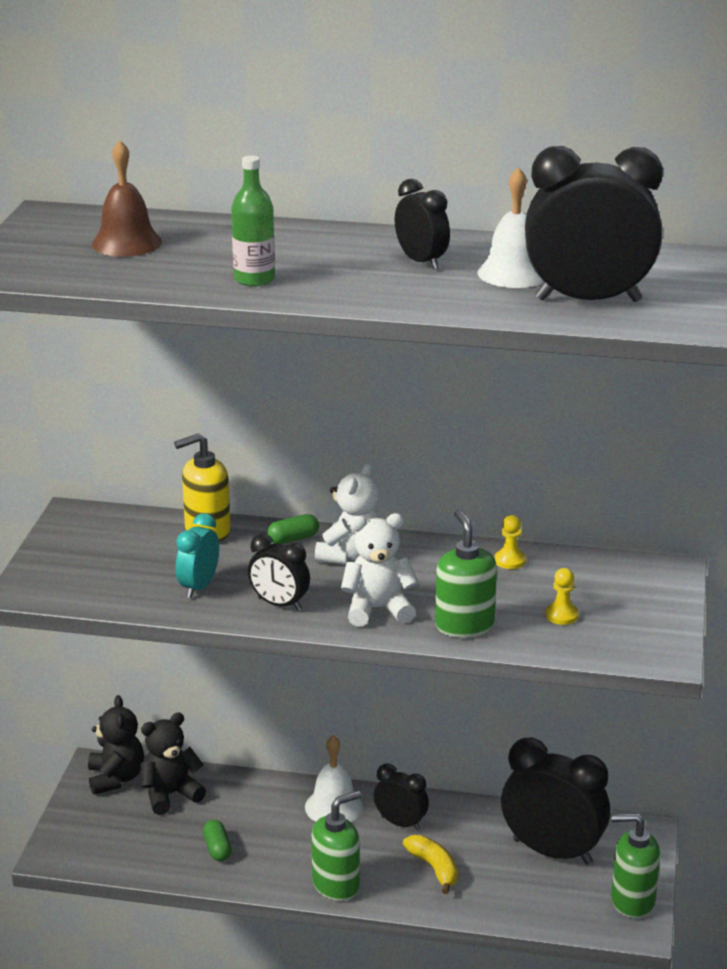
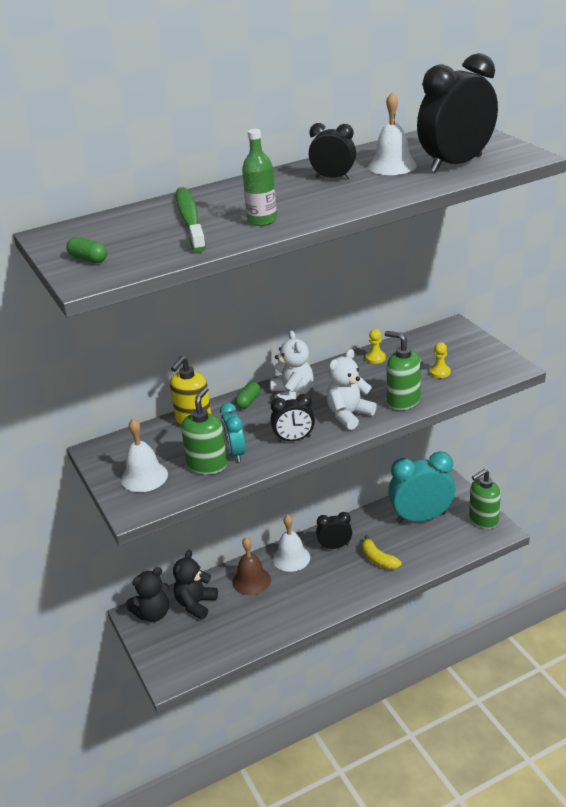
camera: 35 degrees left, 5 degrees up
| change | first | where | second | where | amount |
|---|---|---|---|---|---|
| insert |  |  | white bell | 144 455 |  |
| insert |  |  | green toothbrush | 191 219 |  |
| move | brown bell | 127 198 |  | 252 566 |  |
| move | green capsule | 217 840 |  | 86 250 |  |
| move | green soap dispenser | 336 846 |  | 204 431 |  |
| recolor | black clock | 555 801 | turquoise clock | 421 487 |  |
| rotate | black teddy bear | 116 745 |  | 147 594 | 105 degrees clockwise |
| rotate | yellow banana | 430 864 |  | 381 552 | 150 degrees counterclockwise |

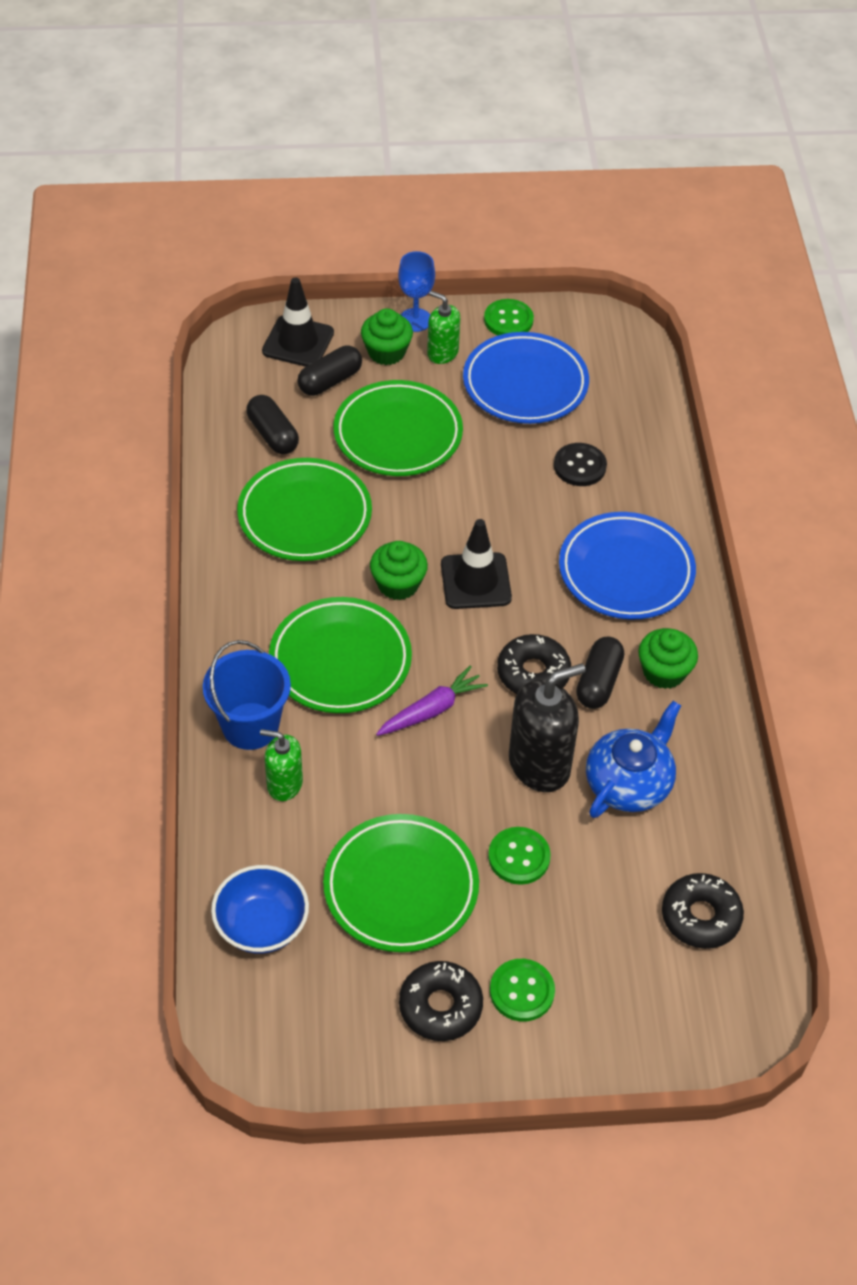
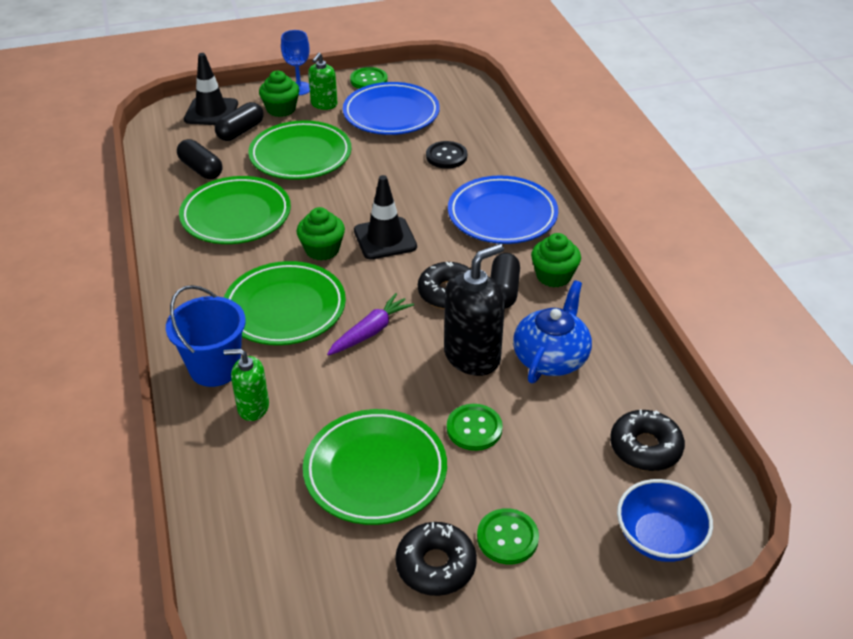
camera: 10 degrees left, 10 degrees down
| change | first | where | second | where | amount |
|---|---|---|---|---|---|
| move | blue bowl | 260 909 |  | 665 520 |  |
| rotate | green soap dispenser | 443 327 |  | 323 81 | 90 degrees counterclockwise |

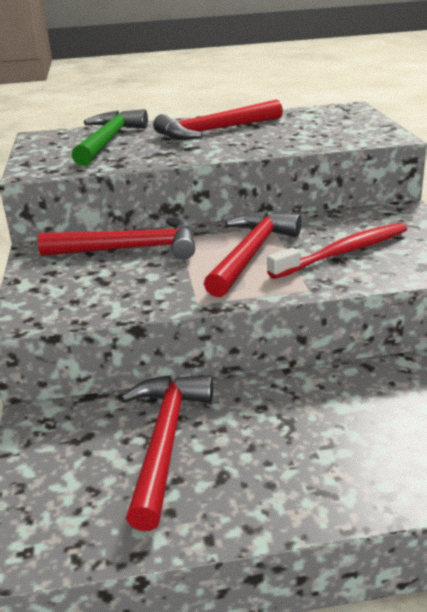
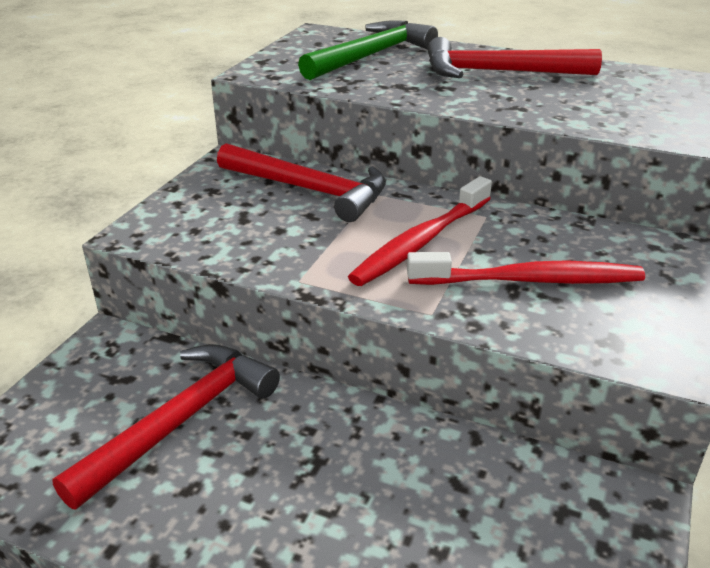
camera: 30 degrees right, 5 degrees up
| change | first | where | second | where | amount |
|---|---|---|---|---|---|
| replace | red hammer | 253 254 | red toothbrush | 420 231 |  |

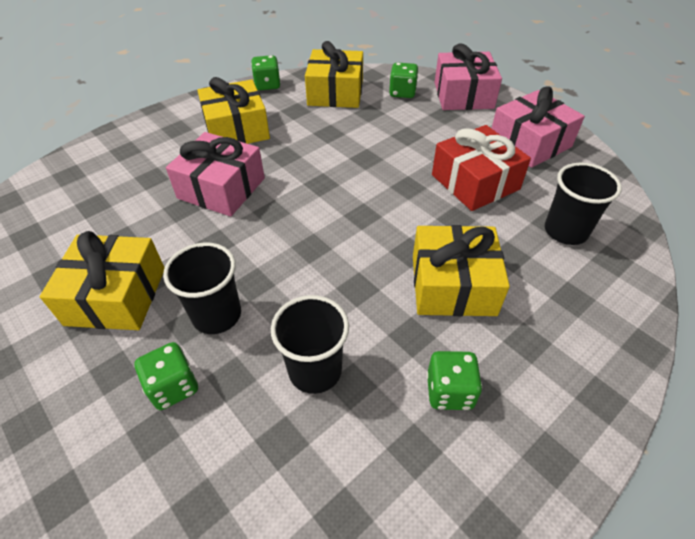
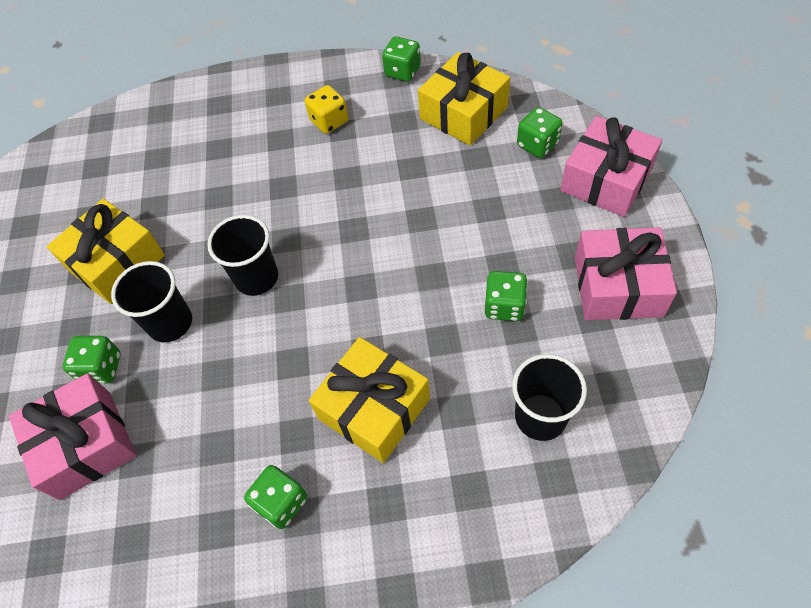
camera: 40 degrees right, 10 degrees up
| change | first | where | second | where | amount |
|---|---|---|---|---|---|
| move | pink gift | 215 174 |  | 72 436 |  |
| move | black cup | 310 344 |  | 242 255 |  |
| replace | yellow gift | 233 110 | yellow dice | 326 109 |  |
| replace | red gift | 481 168 | green dice | 506 296 |  |

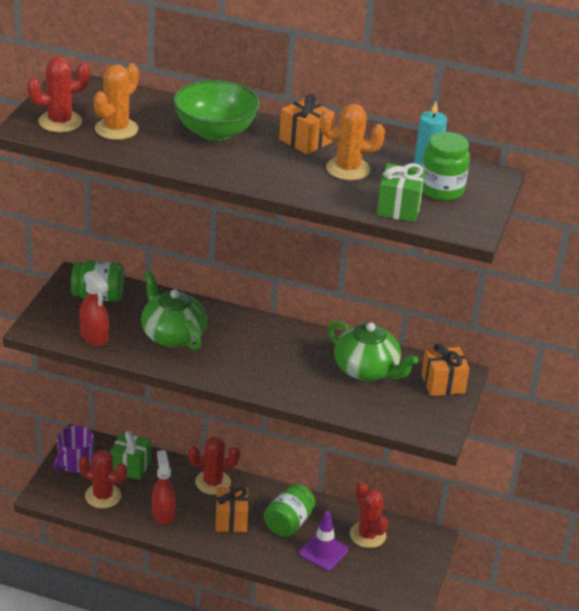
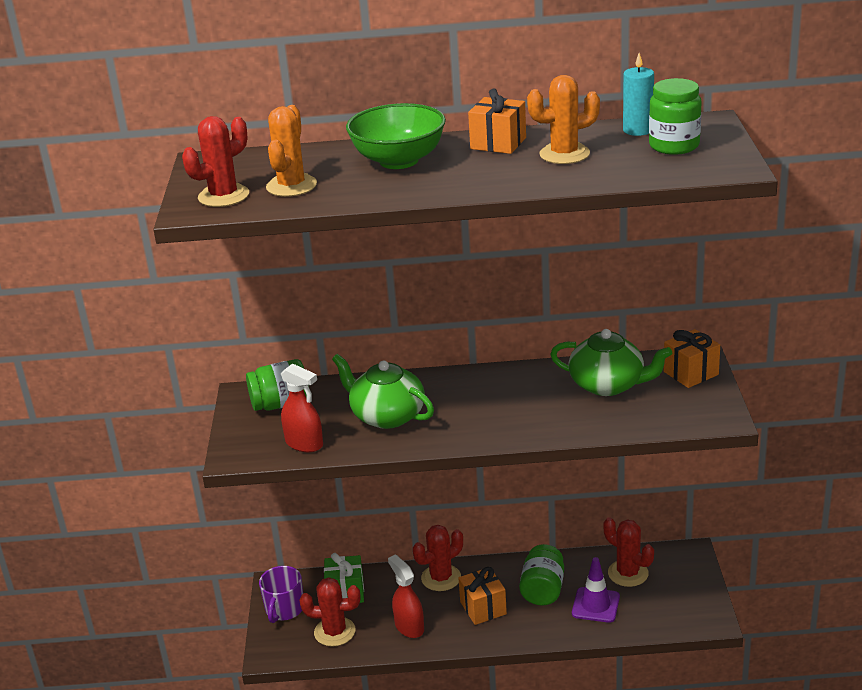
camera: 15 degrees left, 5 degrees down
| change | first | where | second | where | amount |
|---|---|---|---|---|---|
| delete | green gift | 401 192 |  |  |  |

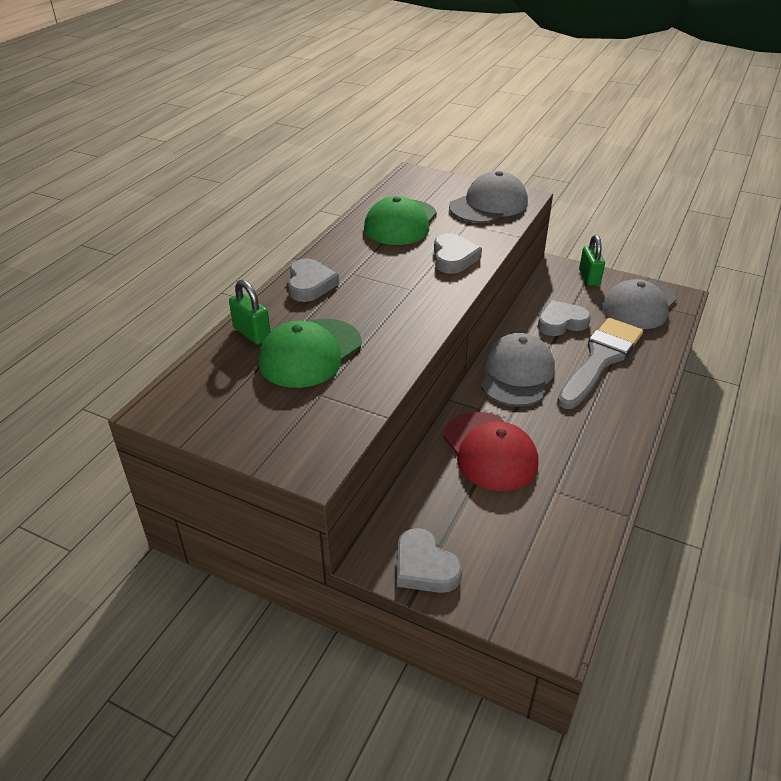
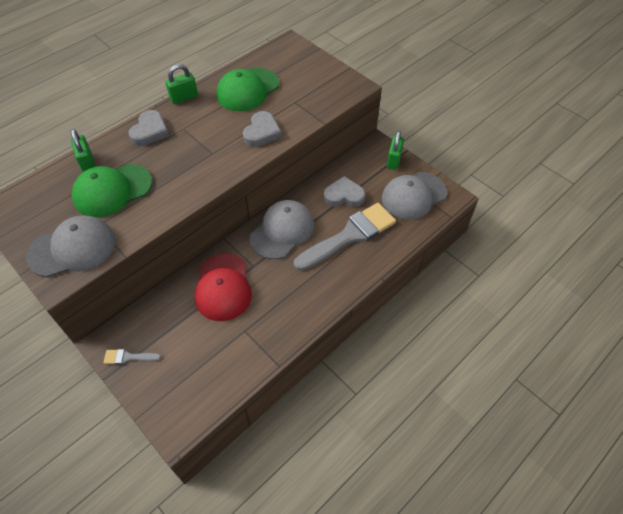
camera: 20 degrees right, 15 degrees up
| change | first | where | second | where | amount |
|---|---|---|---|---|---|
| insert |  |  | green padlock | 181 84 |  |
| move | grey cap | 488 197 |  | 70 247 |  |
| replace | grey heart | 430 560 | grey brush | 132 357 |  |

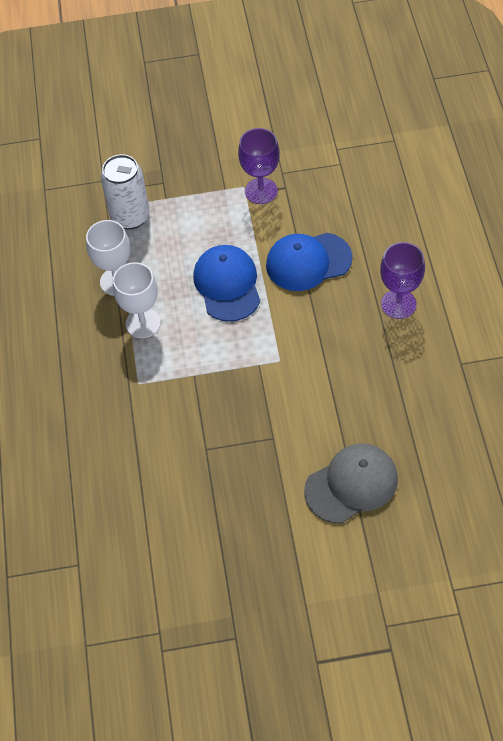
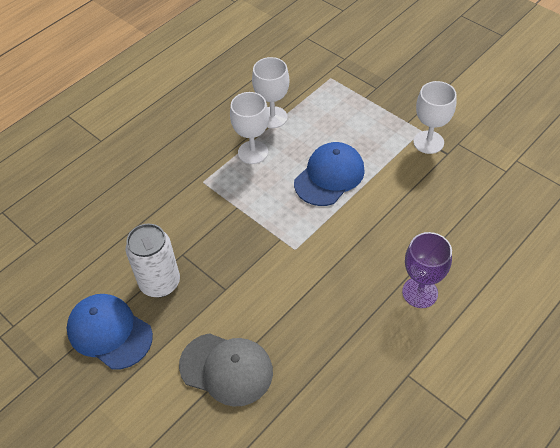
camera: 50 degrees right, 5 degrees down
| change | first | where | second | where | amount |
|---|---|---|---|---|---|
| move | white can | 125 192 |  | 153 260 |  |
| move | blue cap | 309 262 |  | 110 332 |  |
| recolor | purple goblet | 259 166 | white goblet | 435 117 |  |

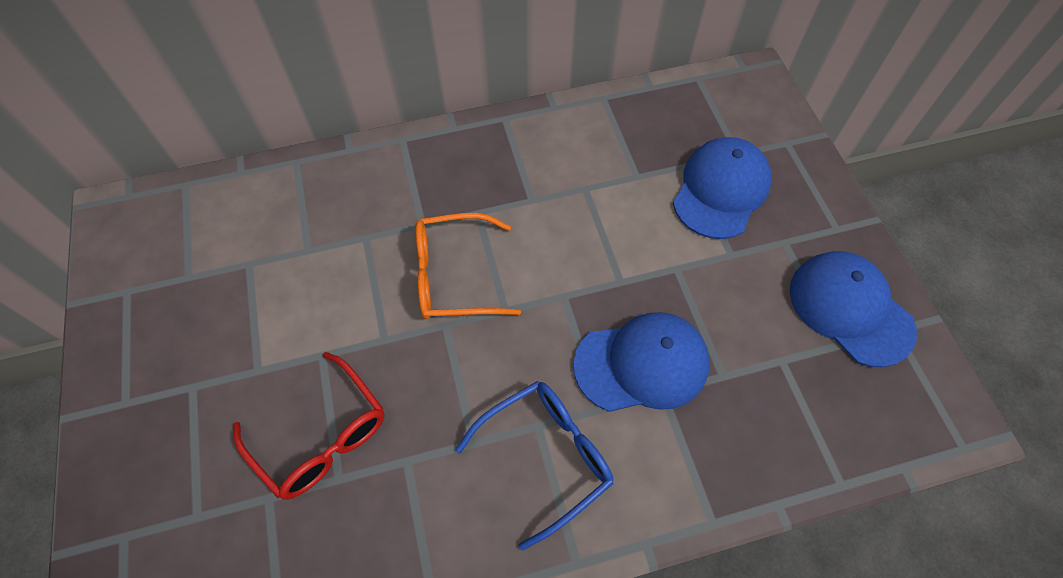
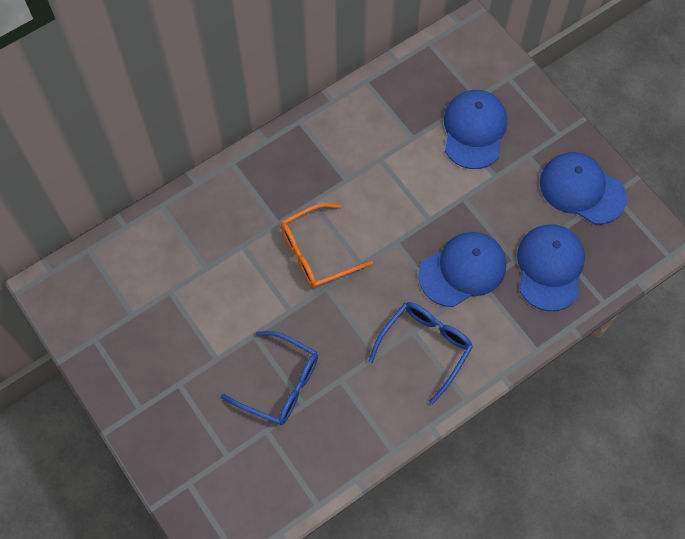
camera: 20 degrees left, 5 degrees up
| change | first | where | second | where | amount |
|---|---|---|---|---|---|
| insert |  |  | blue cap | 551 268 |  |
| recolor | red glasses | 309 426 | blue glasses | 269 378 |  |

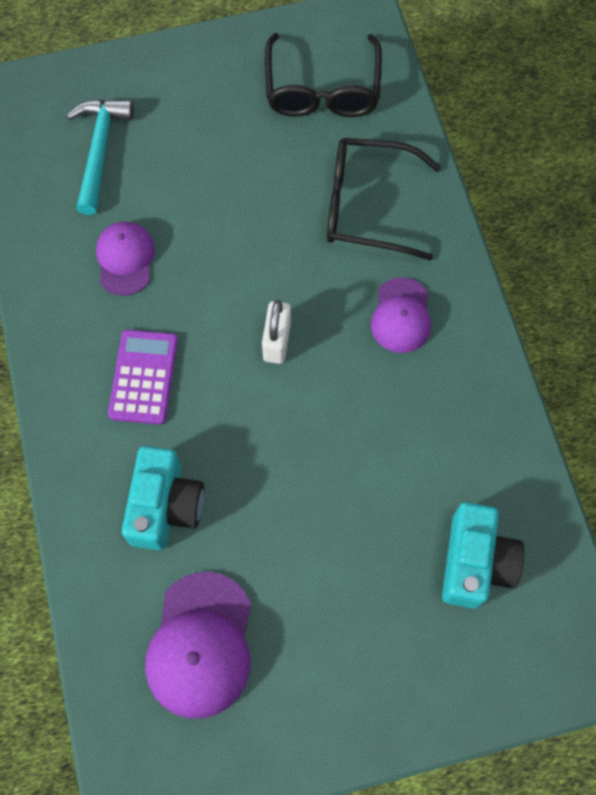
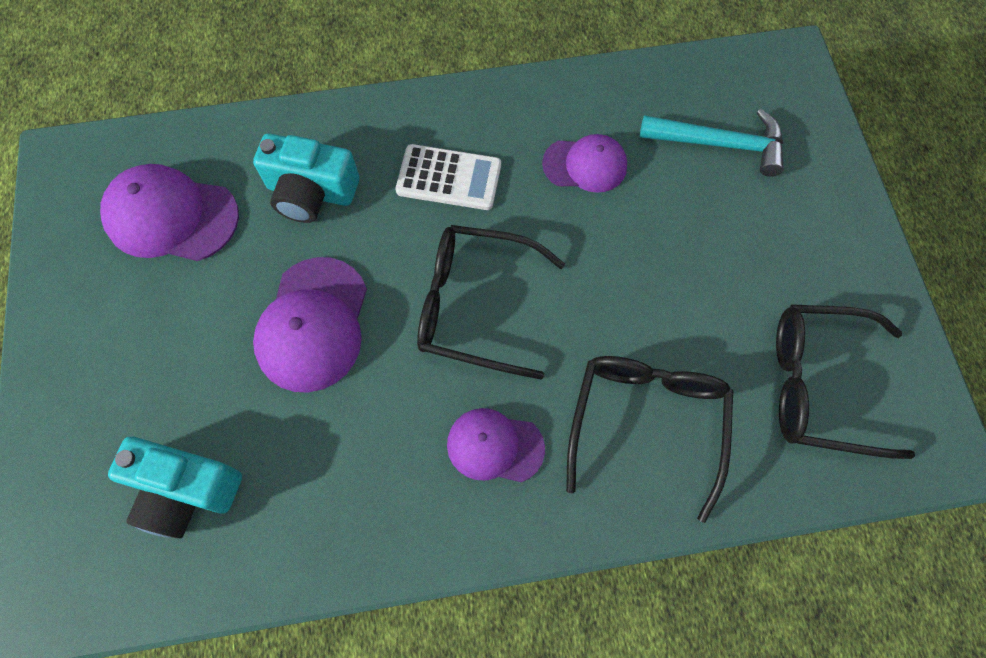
camera: 95 degrees right, 0 degrees up
| change | first | where | second | where | amount |
|---|---|---|---|---|---|
| insert |  |  | purple cap | 310 325 |  |
| replace | white padlock | 276 332 | black glasses | 491 302 |  |
| recolor | purple calculator | 143 377 | white calculator | 448 177 |  |

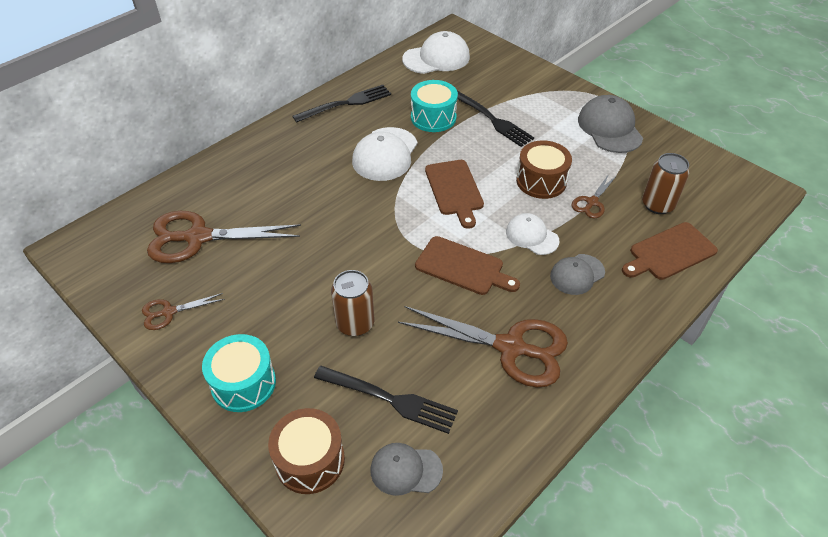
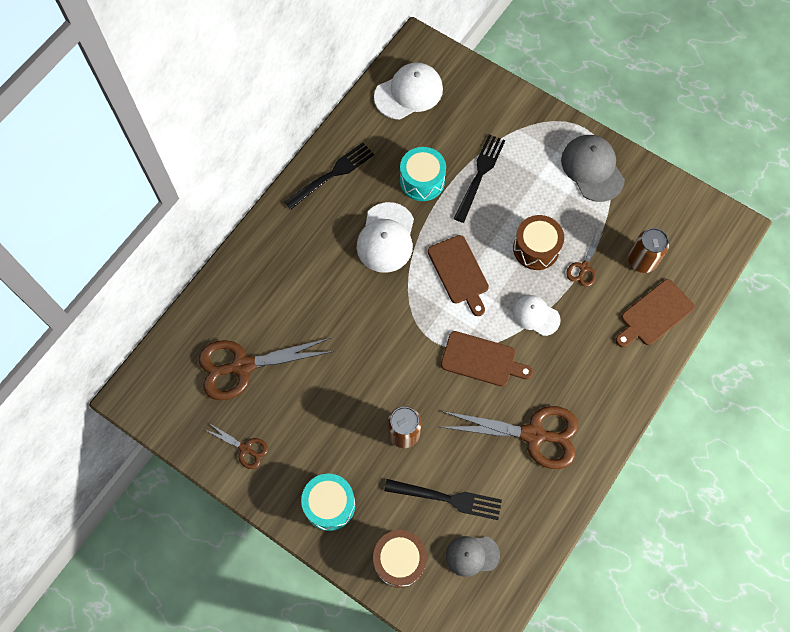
camera: 10 degrees left, 20 degrees up
| change | first | where | second | where | amount |
|---|---|---|---|---|---|
| delete | grey cap | 577 274 |  |  |  |
| rotate | brown scissors | 183 311 |  | 236 446 | 120 degrees counterclockwise |
| rotate | black fork | 495 118 |  | 479 178 | 105 degrees counterclockwise |

